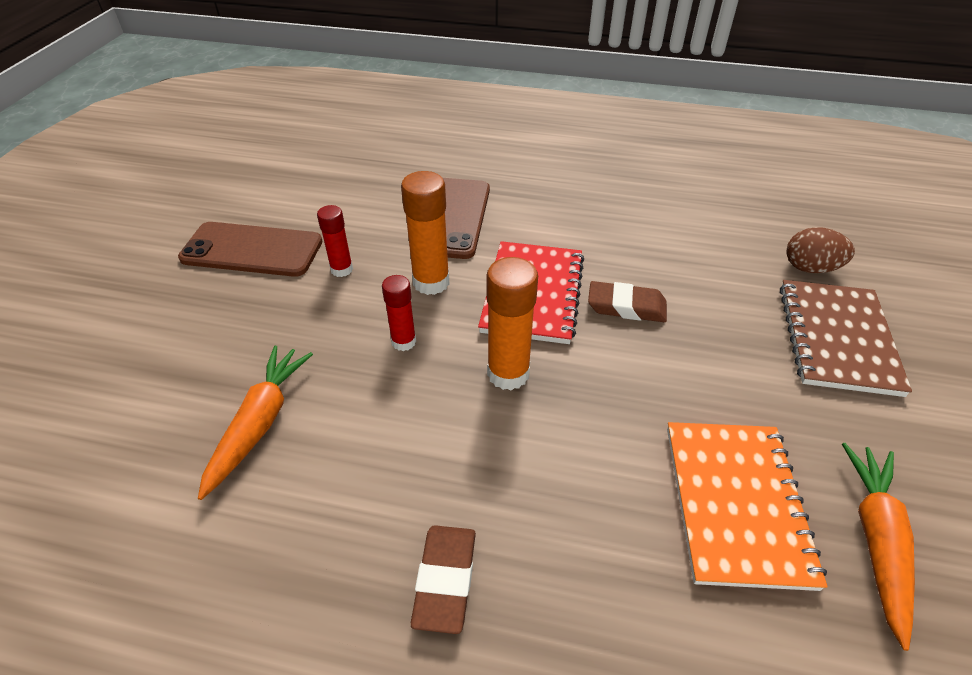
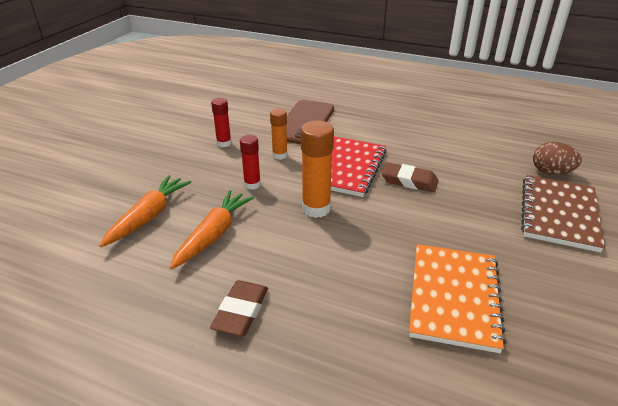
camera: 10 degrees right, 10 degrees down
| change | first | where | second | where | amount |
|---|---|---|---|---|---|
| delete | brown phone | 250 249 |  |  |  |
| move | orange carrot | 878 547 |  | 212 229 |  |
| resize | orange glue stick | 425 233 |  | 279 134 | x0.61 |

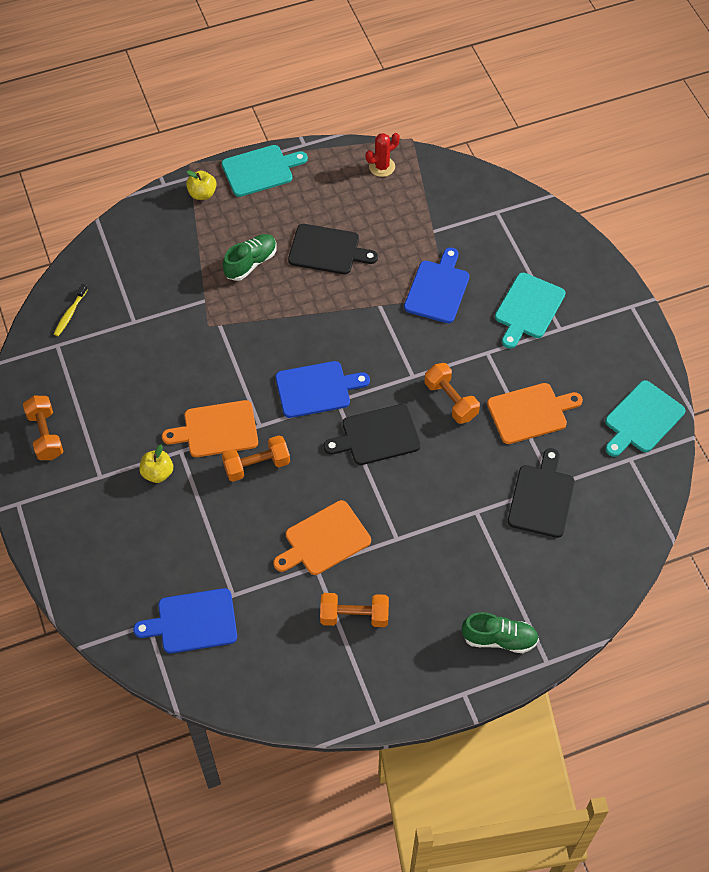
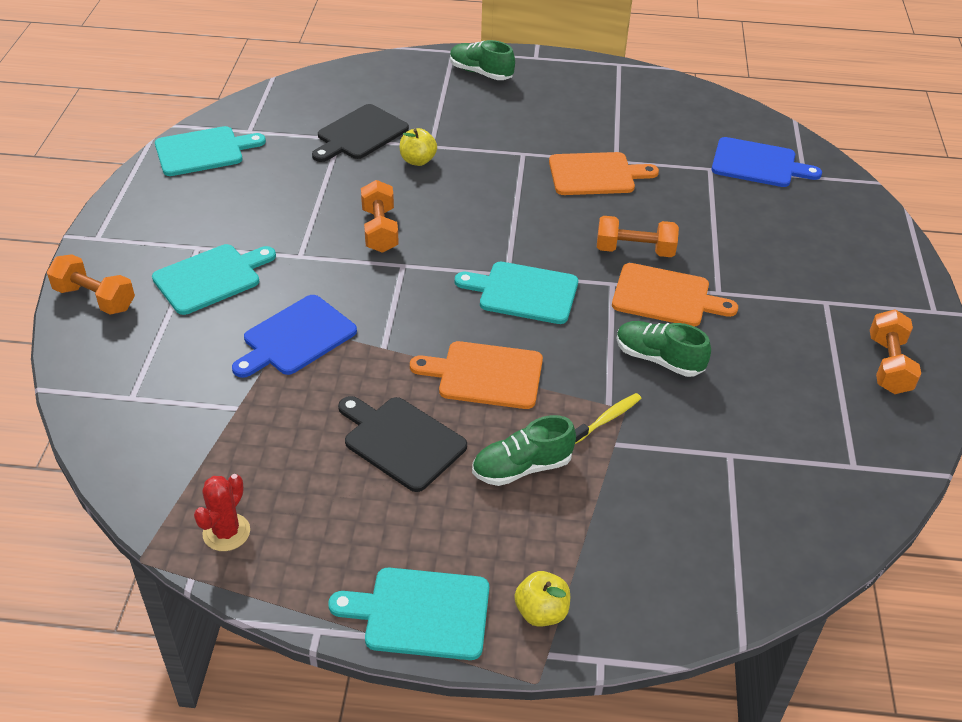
camera: 155 degrees left, 15 degrees down
| change | first | where | second | where | amount |
|---|---|---|---|---|---|
| delete | black cutting board | 372 434 |  |  |  |
| insert |  |  | green shoe | 663 349 |  |
| move | yellow toothbrush | 71 310 |  | 608 418 |  |
| move | yellow apple | 156 464 |  | 418 147 |  |
| move | orange dumbbell | 354 610 |  | 91 284 |  |
| move | orange cutting board | 535 413 |  | 476 375 |  |
| recolor | blue cutting board | 323 389 | turquoise cutting board | 516 293 |  |
| rotate | red cactus | 383 155 |  | 222 512 | 60 degrees counterclockwise |

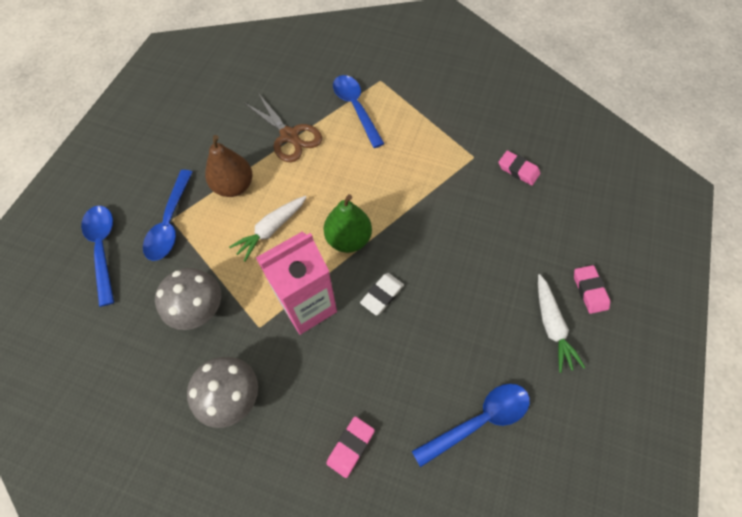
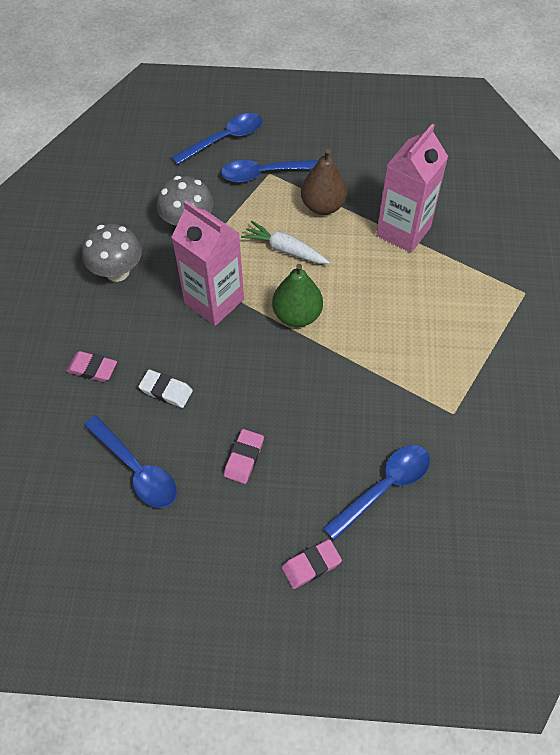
camera: 75 degrees right, 5 degrees down
| change | first | where | second | where | amount |
|---|---|---|---|---|---|
| delete | white carrot | 562 323 |  |  |  |
| move | blue spoon | 359 111 |  | 376 493 |  |
| move | white eraser | 382 294 |  | 165 389 |  |
| move | pink eraser | 519 168 |  | 244 456 |  |
| replace | brown scissors | 283 127 | pink carton | 412 188 |  |

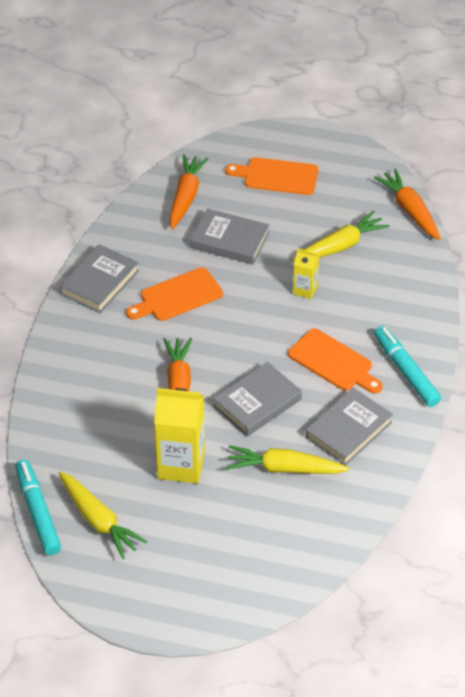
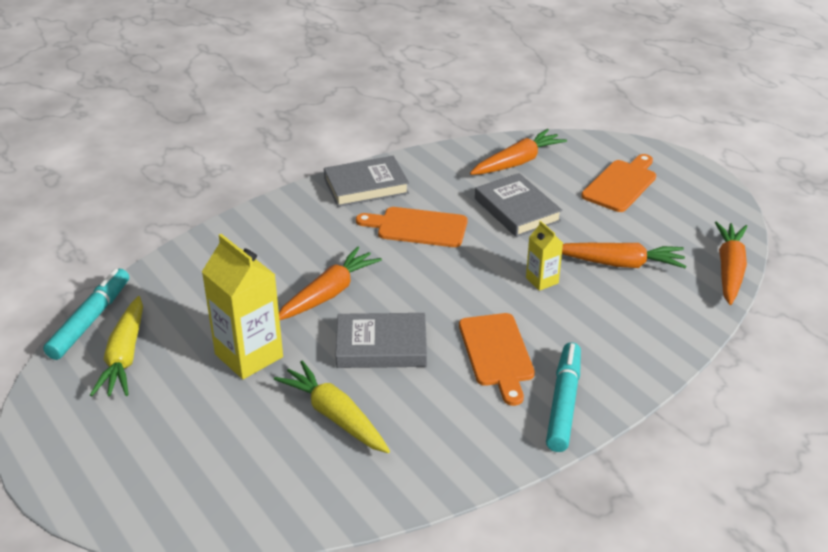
camera: 40 degrees right, 10 degrees down
| change | first | where | second | where | amount |
|---|---|---|---|---|---|
| delete | grey book | 349 427 |  |  |  |
| recolor | yellow carrot | 340 236 | orange carrot | 624 255 |  |
| rotate | orange cutting board | 271 176 |  | 618 183 | 75 degrees clockwise |

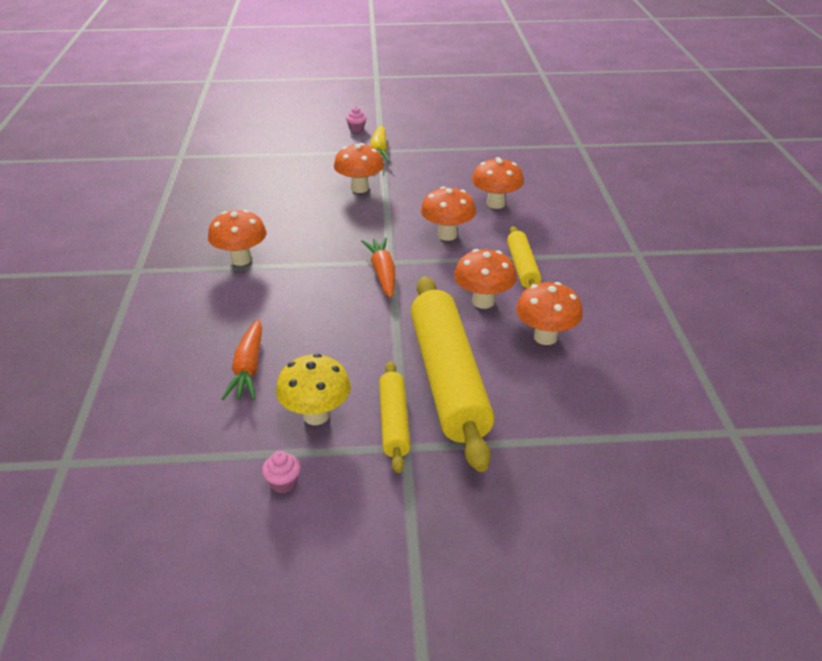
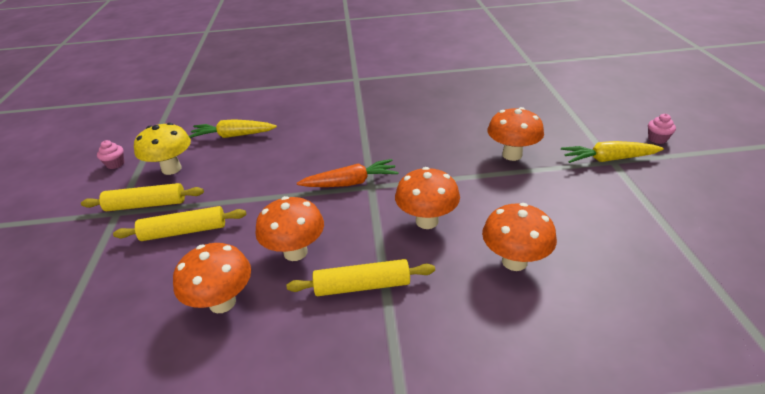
camera: 90 degrees right, 0 degrees up
| change | first | where | second | where | amount |
|---|---|---|---|---|---|
| delete | orange mushroom | 237 238 |  |  |  |
| recolor | orange carrot | 242 359 | yellow carrot | 233 128 |  |
| resize | yellow rolling pin | 452 374 |  | 179 223 | x0.51 |

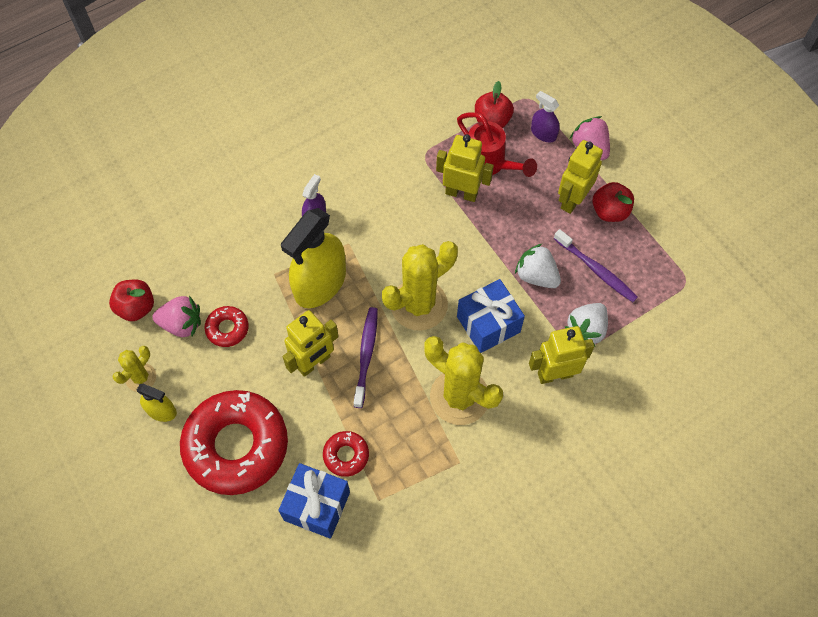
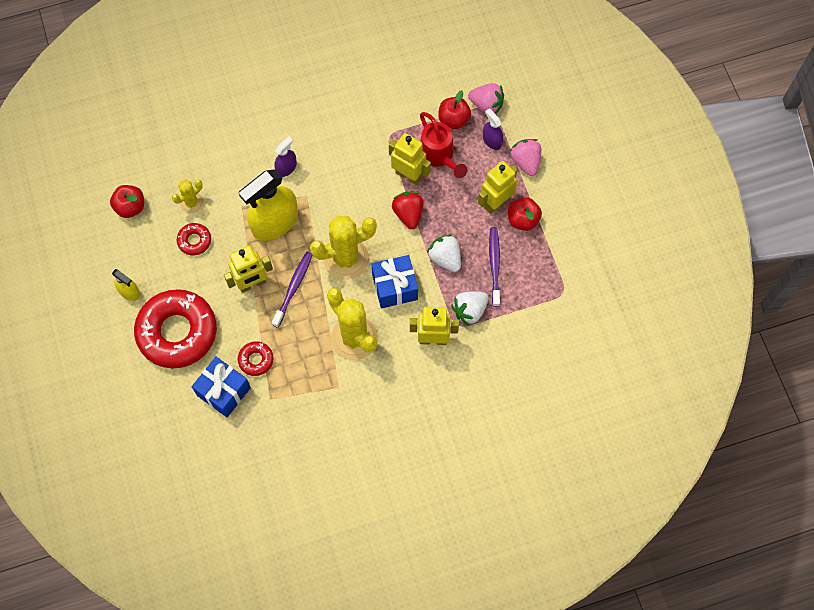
camera: 15 degrees right, 5 degrees up
| change | first | where | second | where | amount |
|---|---|---|---|---|---|
| insert |  |  | red strawberry | 408 210 |  |
| move | yellow cactus | 134 369 |  | 188 196 |  |
| move | pink strawberry | 176 316 |  | 486 98 |  |
| rotate | purple toothbrush | 596 265 |  | 494 267 | 150 degrees counterclockwise |

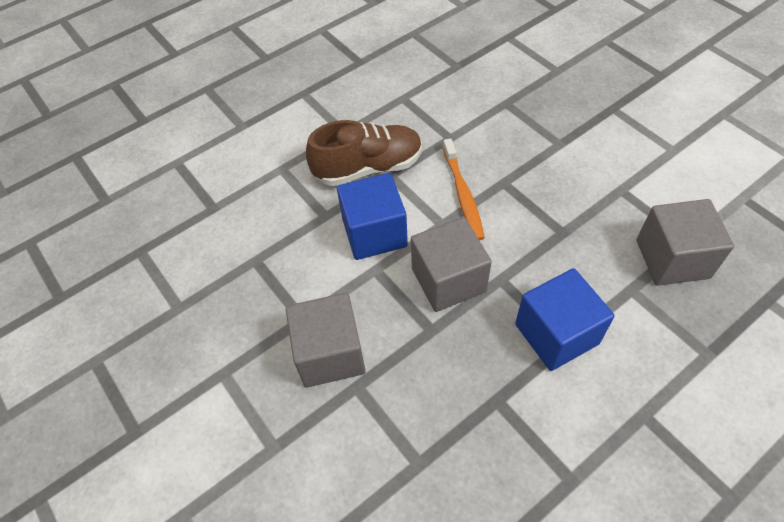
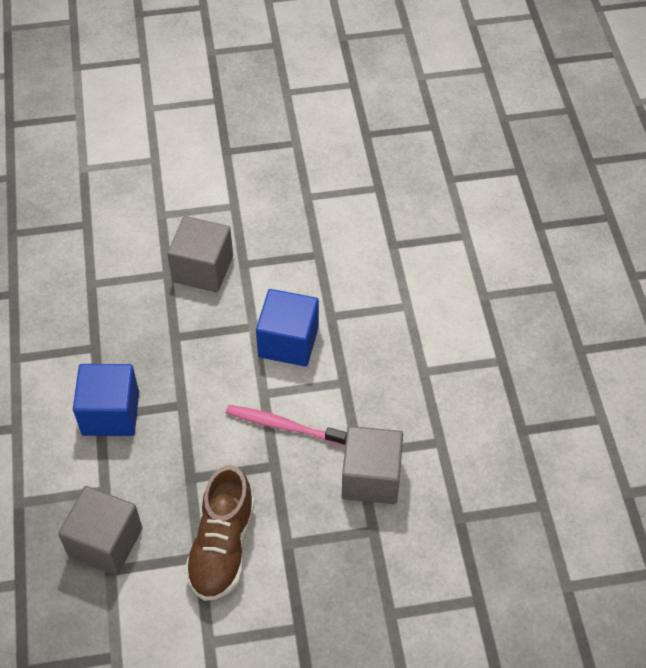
camera: 115 degrees right, 0 degrees up
| change | first | where | second | where | amount |
|---|---|---|---|---|---|
| move | brown shoe | 364 153 |  | 219 533 |  |
| move | grey cube | 451 264 |  | 372 465 |  |
| recolor | orange toothbrush | 464 189 | pink toothbrush | 286 425 |  |

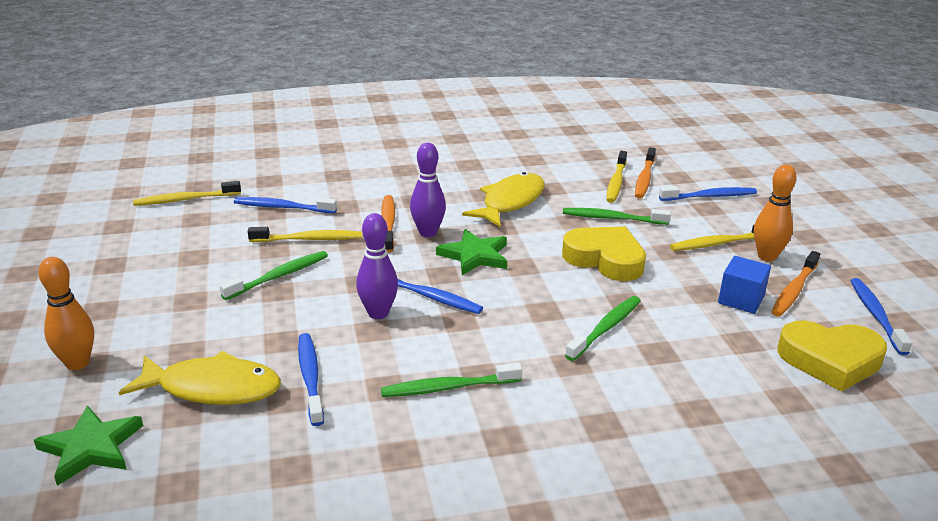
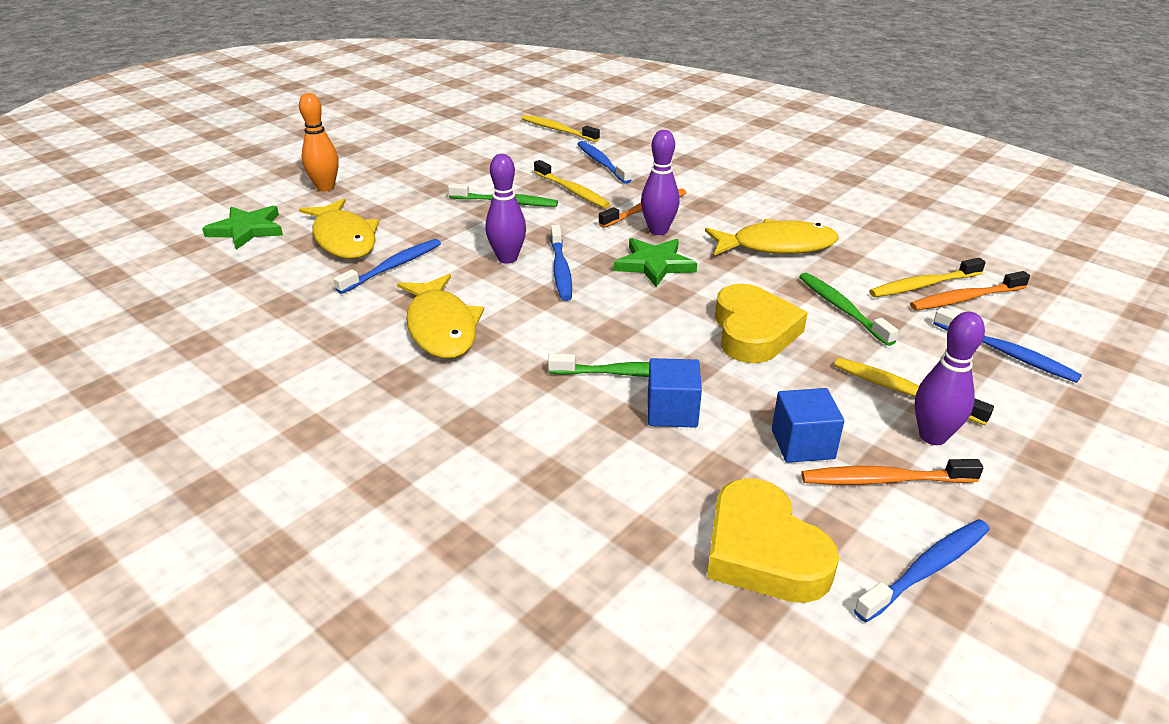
camera: 55 degrees right, 5 degrees up
| change | first | where | second | where | amount |
|---|---|---|---|---|---|
| insert |  |  | blue cube | 675 393 |  |
| replace | green toothbrush | 451 380 | yellow fish | 440 316 |  |
| recolor | orange bowling pin | 775 213 | purple bowling pin | 950 378 |  |

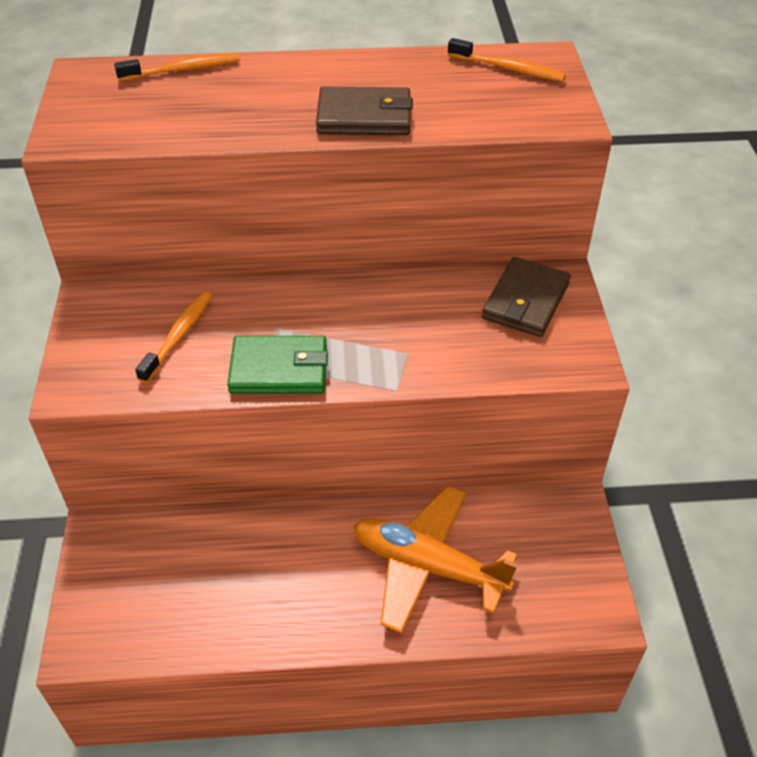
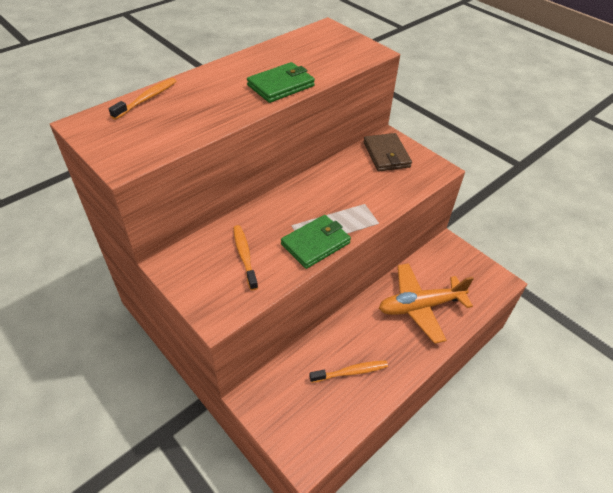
camera: 40 degrees left, 0 degrees up
| change | first | where | second | where | amount |
|---|---|---|---|---|---|
| move | orange toothbrush | 507 60 |  | 348 372 |  |
| recolor | brown wallet | 364 111 | green wallet | 281 82 |  |

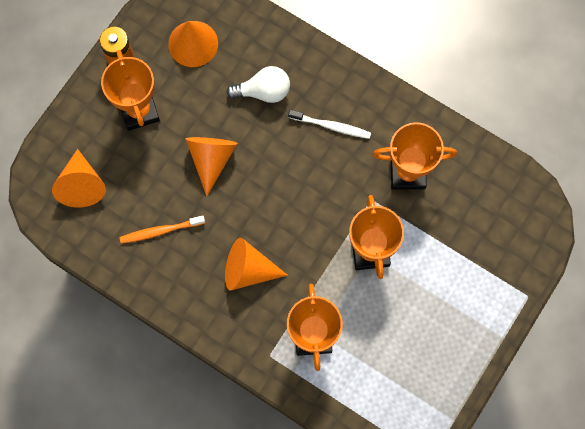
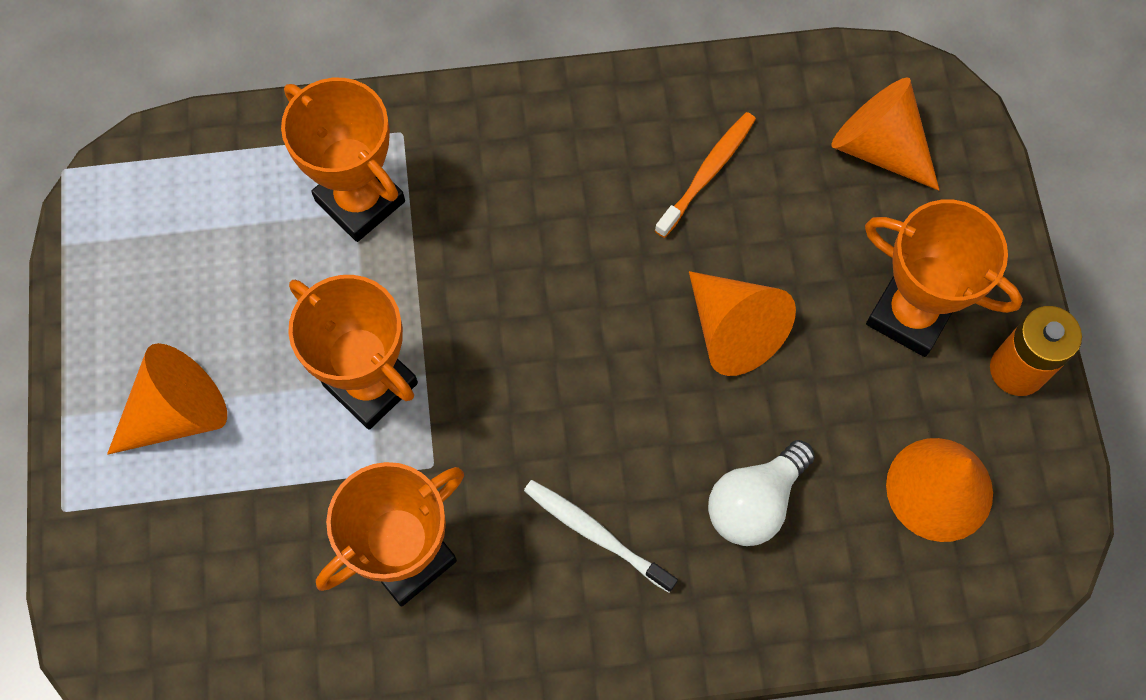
camera: 140 degrees right, 5 degrees down
| change | first | where | second | where | amount |
|---|---|---|---|---|---|
| move | orange cone | 256 264 |  | 167 399 |  |
| rotate | white toothbrush | 329 124 |  | 601 536 | 60 degrees clockwise |

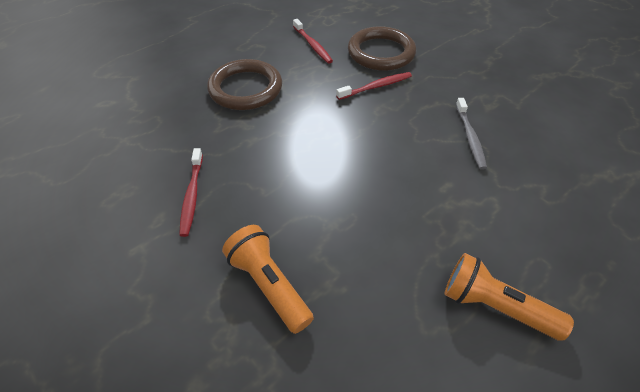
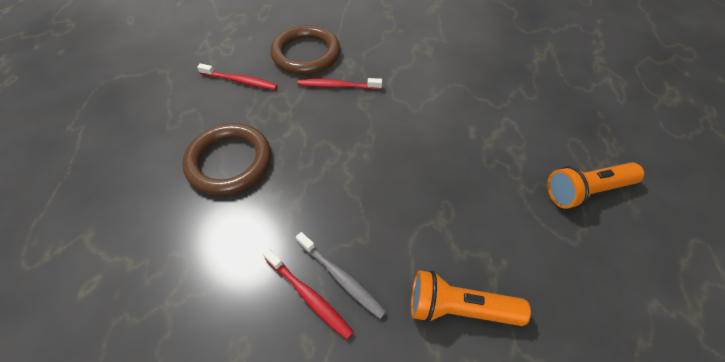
camera: 45 degrees left, 5 degrees up
| change | first | where | second | where | amount |
|---|---|---|---|---|---|
| move | grey toothbrush | 471 134 |  | 341 275 |  |
| rotate | red toothbrush | 374 86 |  | 339 84 | 105 degrees counterclockwise |

